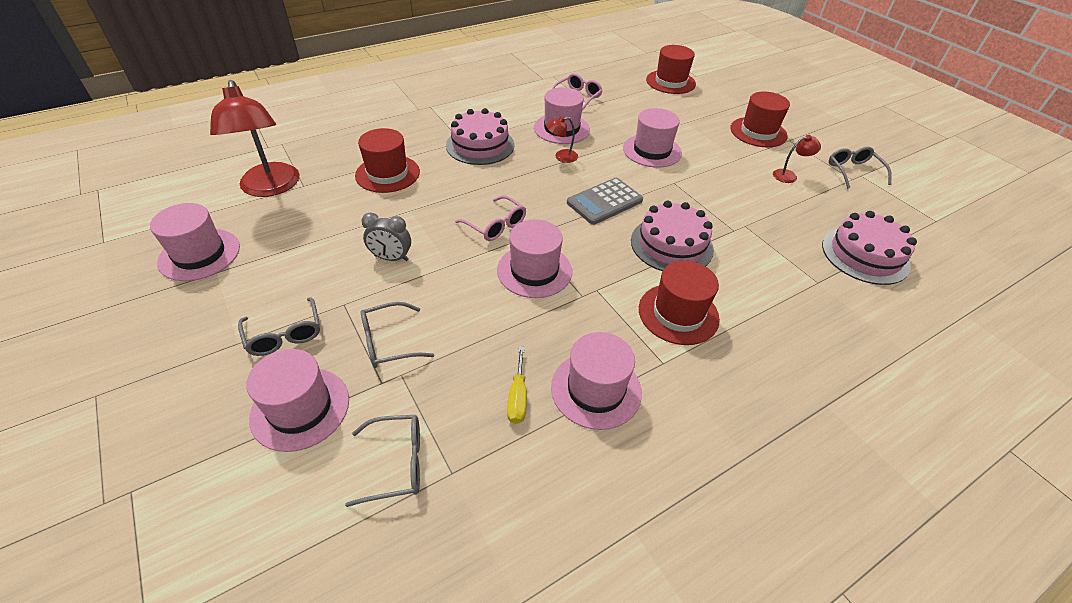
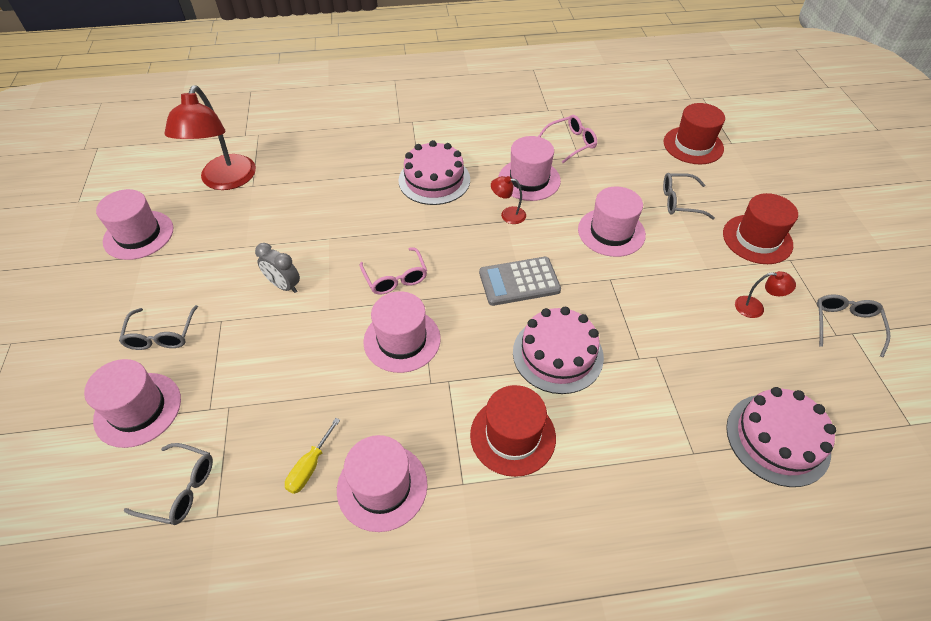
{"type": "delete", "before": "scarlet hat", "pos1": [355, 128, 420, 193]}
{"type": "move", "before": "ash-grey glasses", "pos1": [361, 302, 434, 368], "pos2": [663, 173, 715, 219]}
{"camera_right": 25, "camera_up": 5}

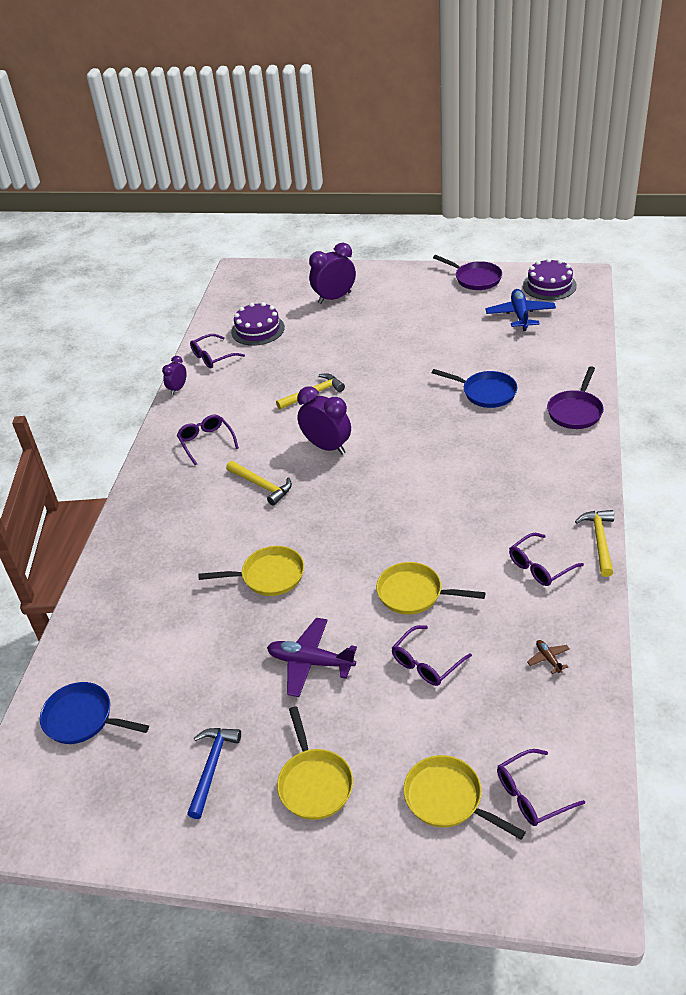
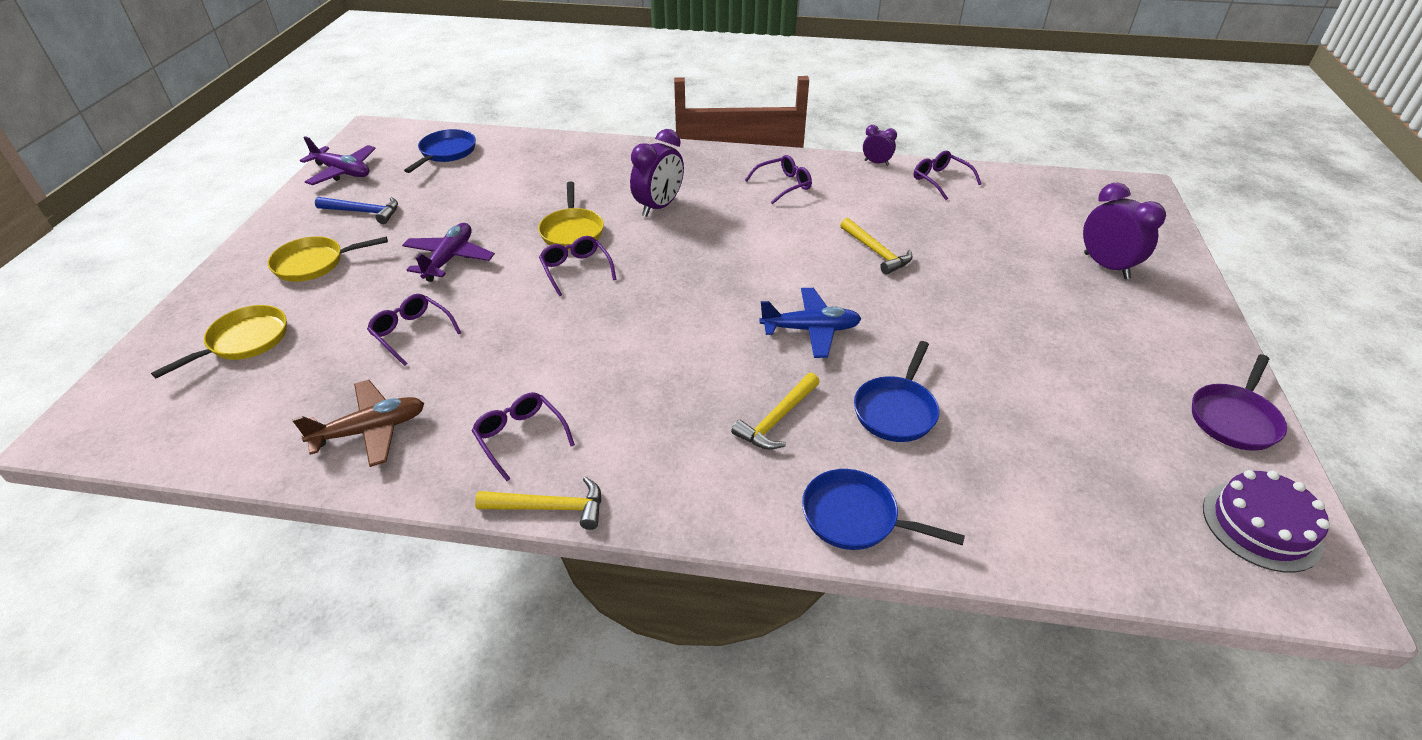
{"type": "delete", "before": "purple cake", "pos1": [231, 302, 285, 346]}
{"type": "delete", "before": "yellow skillet", "pos1": [376, 562, 485, 615]}
{"type": "insert", "after": "purple toy plane", "pos2": [300, 136, 376, 185]}
{"type": "move", "before": "yellow hammer", "pos1": [226, 461, 292, 506], "pos2": [731, 373, 820, 450]}
{"type": "move", "before": "purple clock", "pos1": [297, 387, 351, 454], "pos2": [630, 129, 684, 217]}
{"type": "move", "before": "blue toy plane", "pos1": [485, 289, 556, 331], "pos2": [760, 288, 861, 358]}
{"type": "move", "before": "purple glasses", "pos1": [497, 749, 585, 826], "pos2": [539, 236, 616, 296]}
{"type": "recolor", "before": "purple skillet", "after": "blue skillet", "pos1": [547, 366, 604, 429], "pos2": [802, 469, 965, 550]}
{"type": "resize", "before": "russet toy plane", "pos1": [527, 640, 570, 674], "pos2": [292, 380, 424, 467], "scale": 2.15}
{"camera_right": 85, "camera_up": 0}

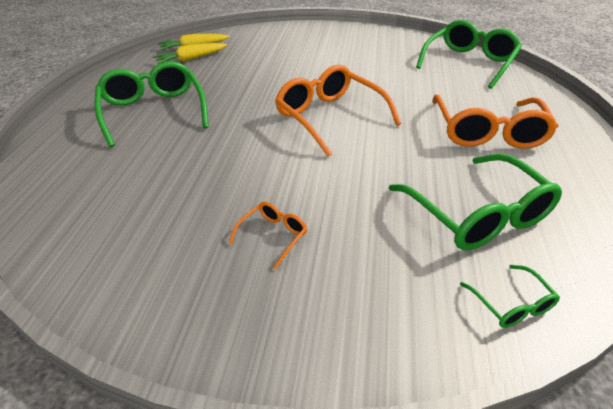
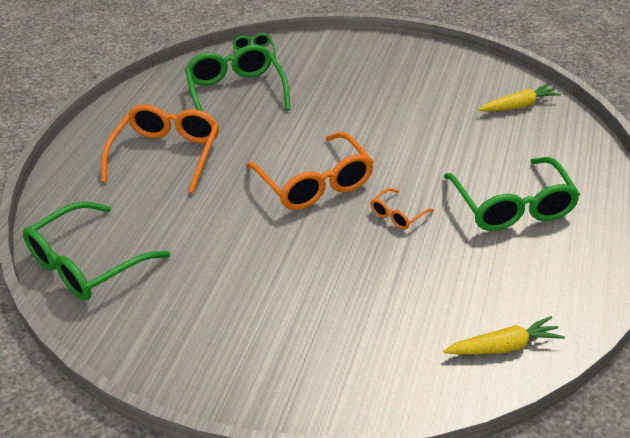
{"type": "move", "before": "yellow toy carrot", "pos1": [153, 43, 227, 64], "pos2": [478, 84, 561, 111]}
{"type": "move", "before": "orange glasses", "pos1": [228, 202, 308, 270], "pos2": [370, 188, 434, 229]}
{"camera_right": -170, "camera_up": 0}

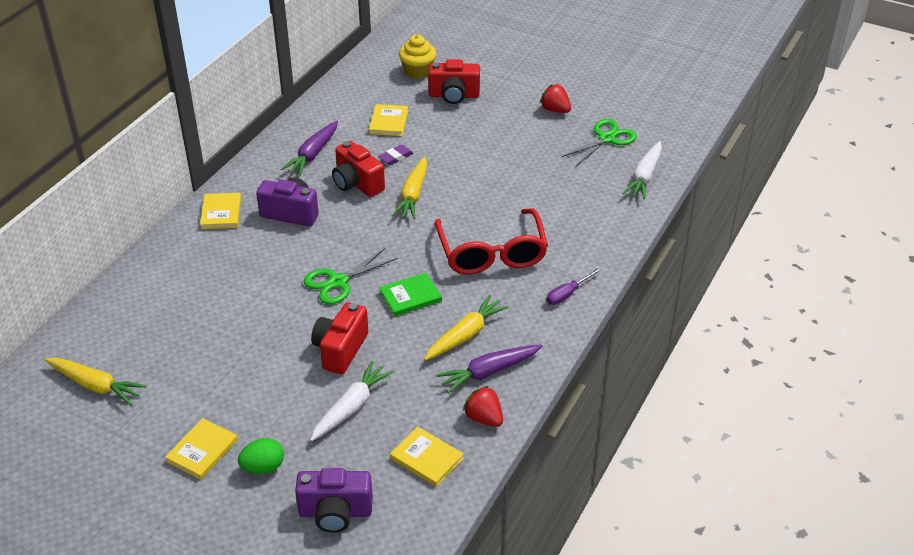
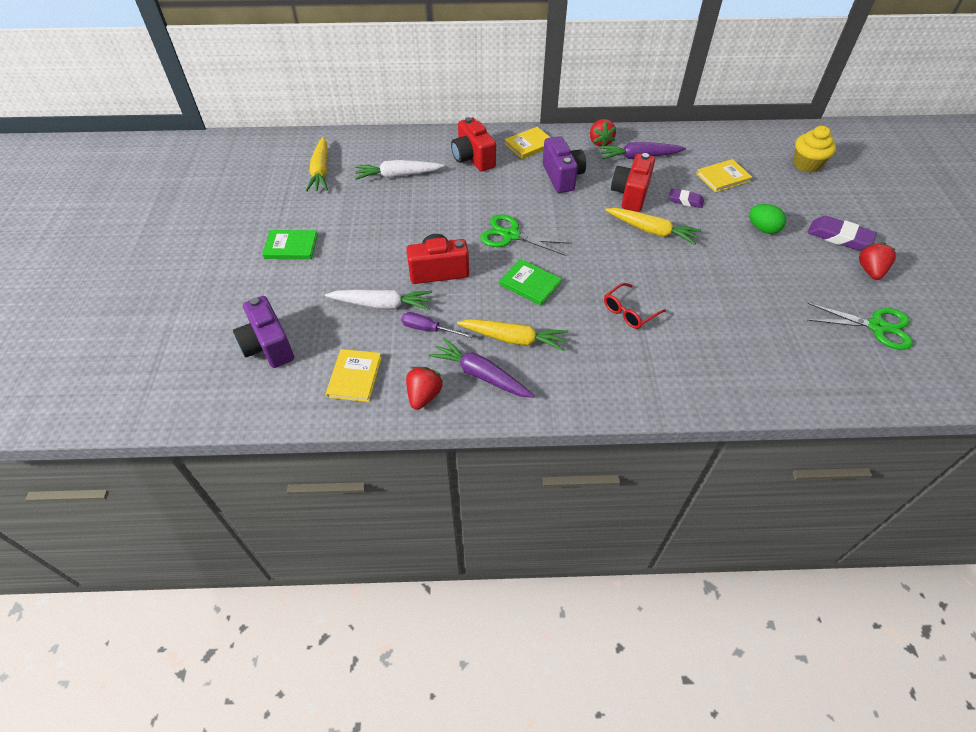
{"type": "insert", "after": "scarlet toy strawberry", "pos2": [590, 119, 616, 146]}
{"type": "insert", "after": "purple pencil eraser", "pos2": [808, 216, 877, 250]}
{"type": "move", "before": "emerald toy egg", "pos1": [238, 438, 284, 474], "pos2": [749, 204, 786, 234]}
{"type": "move", "before": "scarlet compact camera", "pos1": [428, 59, 480, 104], "pos2": [451, 117, 496, 172]}
{"type": "move", "before": "purple flat screwdriver", "pos1": [546, 268, 602, 305], "pos2": [401, 312, 473, 338]}
{"type": "move", "before": "white toy carrot", "pos1": [622, 141, 662, 199], "pos2": [355, 160, 444, 180]}
{"type": "recolor", "before": "yellow book", "after": "emerald book", "pos1": [165, 418, 238, 480], "pos2": [262, 230, 318, 259]}
{"type": "rotate", "before": "yellow toy carrot", "pos1": [392, 157, 427, 219], "pos2": [605, 208, 701, 245], "turn": -135}
{"type": "resize", "before": "scarlet glasses", "pos1": [435, 208, 548, 275], "pos2": [604, 283, 666, 329], "scale": 0.48}
{"camera_right": 60, "camera_up": 10}

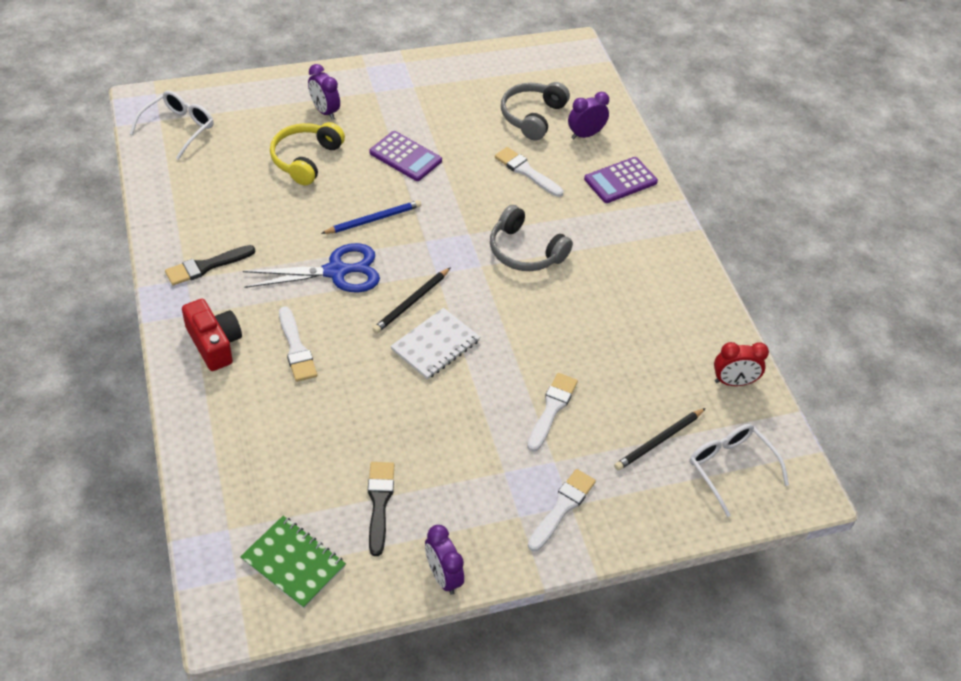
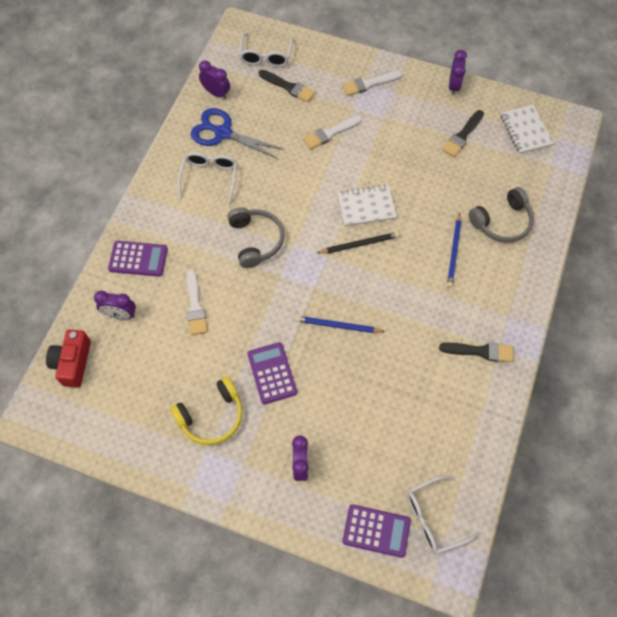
{"type": "insert", "after": "white glasses", "pos2": [177, 152, 237, 205]}
{"type": "insert", "after": "purple pocket calculator", "pos2": [342, 504, 411, 558]}
{"type": "move", "before": "scarlet compact camera", "pos1": [182, 299, 242, 371], "pos2": [46, 330, 91, 388]}
{"type": "move", "before": "blue shears", "pos1": [243, 243, 380, 292], "pos2": [191, 108, 285, 159]}
{"type": "move", "before": "yellow headphones", "pos1": [270, 122, 345, 185], "pos2": [170, 377, 243, 445]}
{"type": "move", "before": "ash-grey headphones", "pos1": [501, 82, 570, 140], "pos2": [469, 187, 534, 243]}
{"type": "replace", "before": "white paintbrush", "after": "blue lead pencil", "pos1": [279, 306, 317, 382], "pos2": [447, 213, 461, 288]}
{"type": "replace", "before": "black lead pencil", "after": "black paintbrush", "pos1": [614, 408, 706, 471], "pos2": [259, 70, 315, 102]}
{"type": "recolor", "before": "emerald exercise book", "after": "white exercise book", "pos1": [240, 516, 346, 609], "pos2": [501, 105, 554, 154]}
{"type": "recolor", "before": "scarlet clock", "after": "purple clock", "pos1": [714, 342, 769, 386], "pos2": [199, 60, 230, 99]}
{"camera_right": -140, "camera_up": 15}

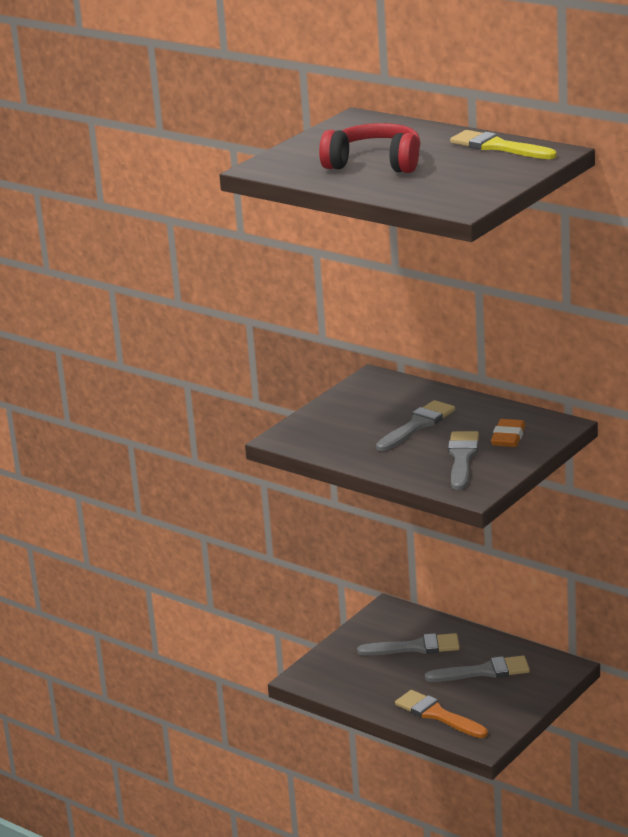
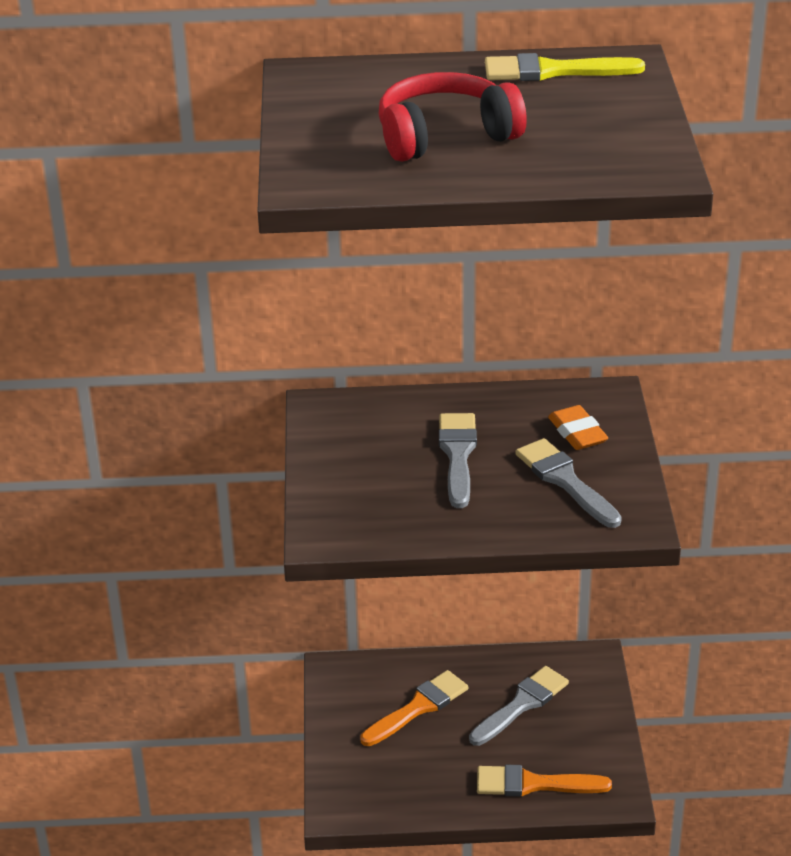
{"type": "recolor", "before": "ash-grey paintbrush", "after": "orange paintbrush", "pos1": [357, 633, 460, 656], "pos2": [360, 670, 468, 746]}
{"camera_right": -40, "camera_up": 10}

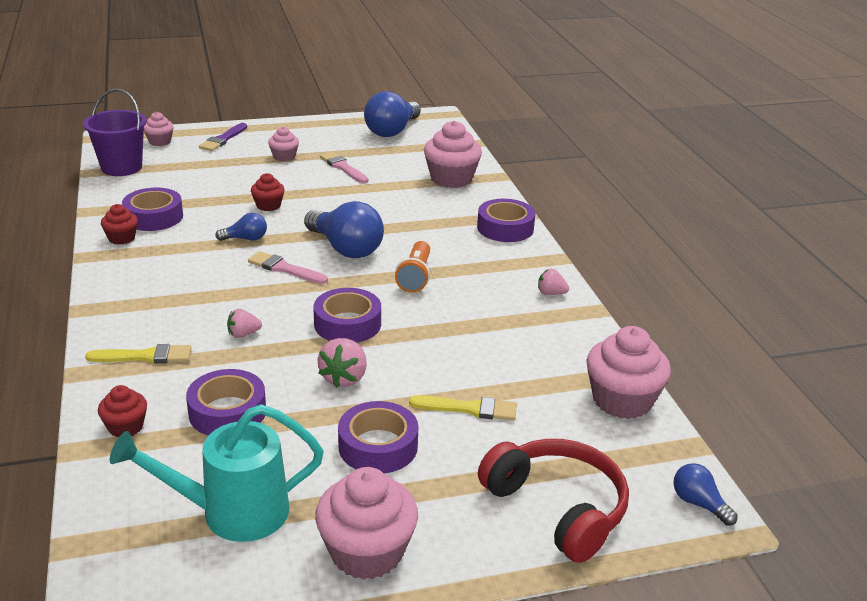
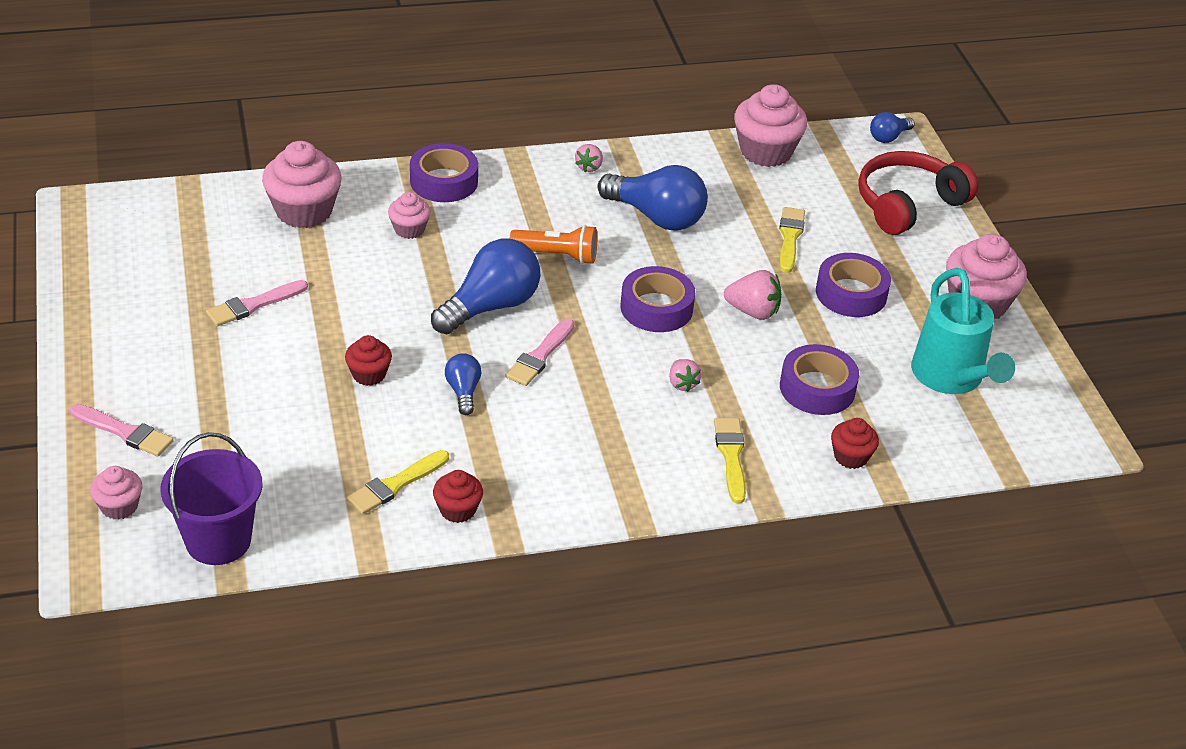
{"type": "move", "before": "rosy fairy cake", "pos1": [268, 127, 299, 162], "pos2": [388, 192, 431, 239]}
{"type": "move", "before": "blue lightbulb", "pos1": [364, 91, 421, 137], "pos2": [598, 165, 708, 231]}
{"type": "replace", "before": "purple sticky tape", "after": "yellow paintbrush", "pos1": [122, 187, 183, 231], "pos2": [347, 450, 449, 515]}
{"type": "recolor", "before": "purple paintbrush", "after": "rosy paintbrush", "pos1": [199, 123, 247, 151], "pos2": [70, 404, 174, 457]}
{"camera_right": -90, "camera_up": 10}

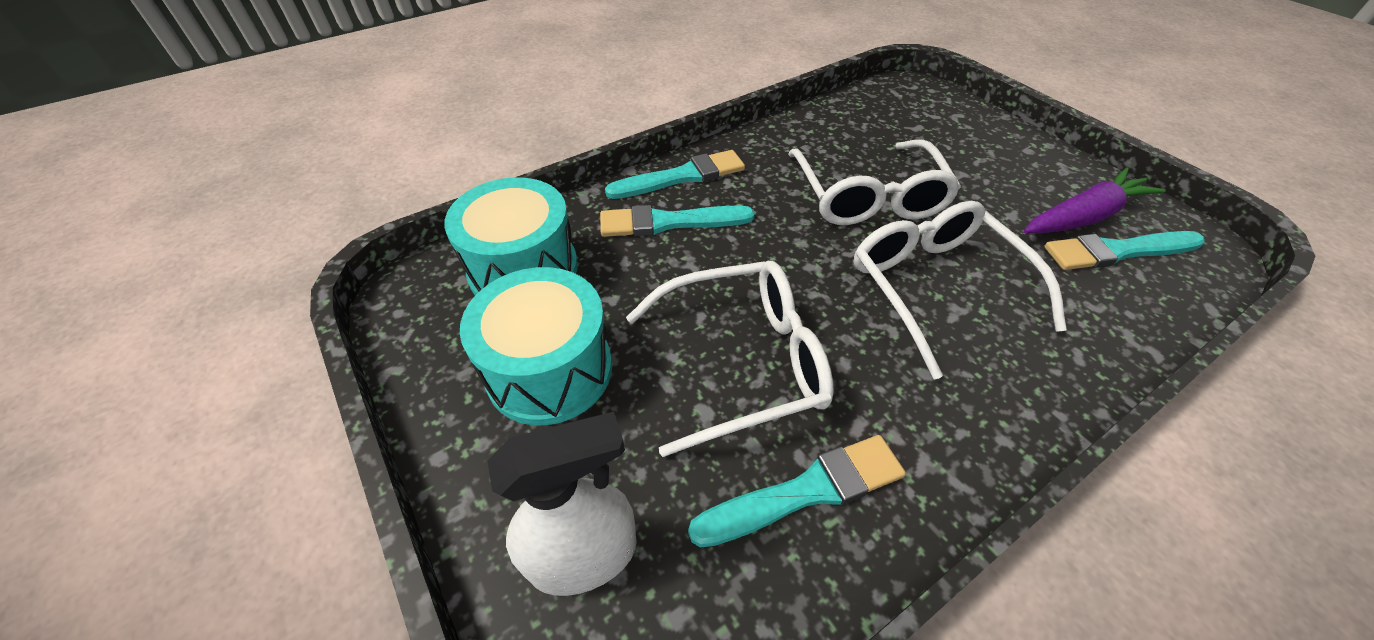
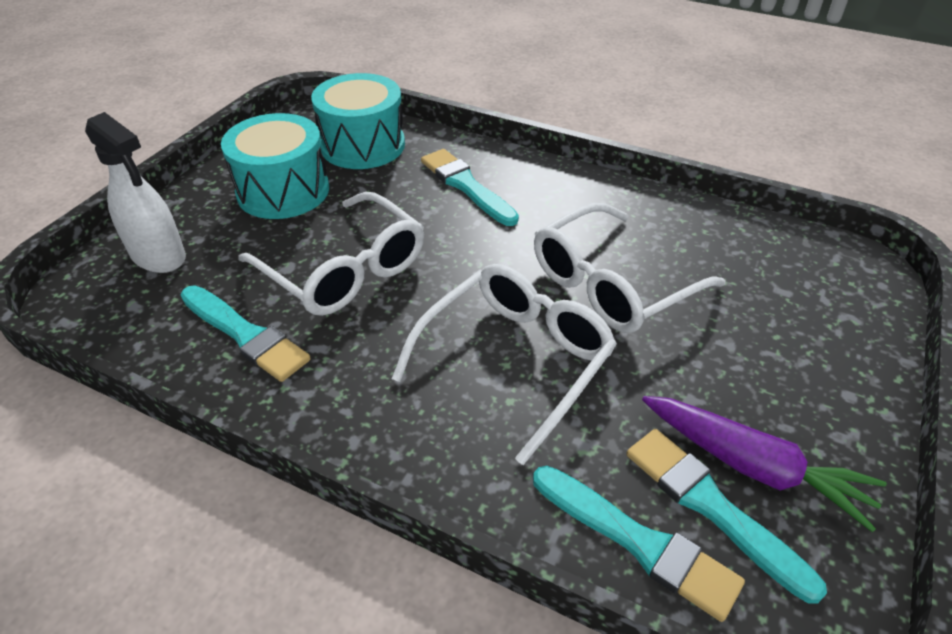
{"type": "move", "before": "teal paintbrush", "pos1": [605, 150, 745, 199], "pos2": [533, 466, 745, 622]}
{"camera_right": 60, "camera_up": -5}

